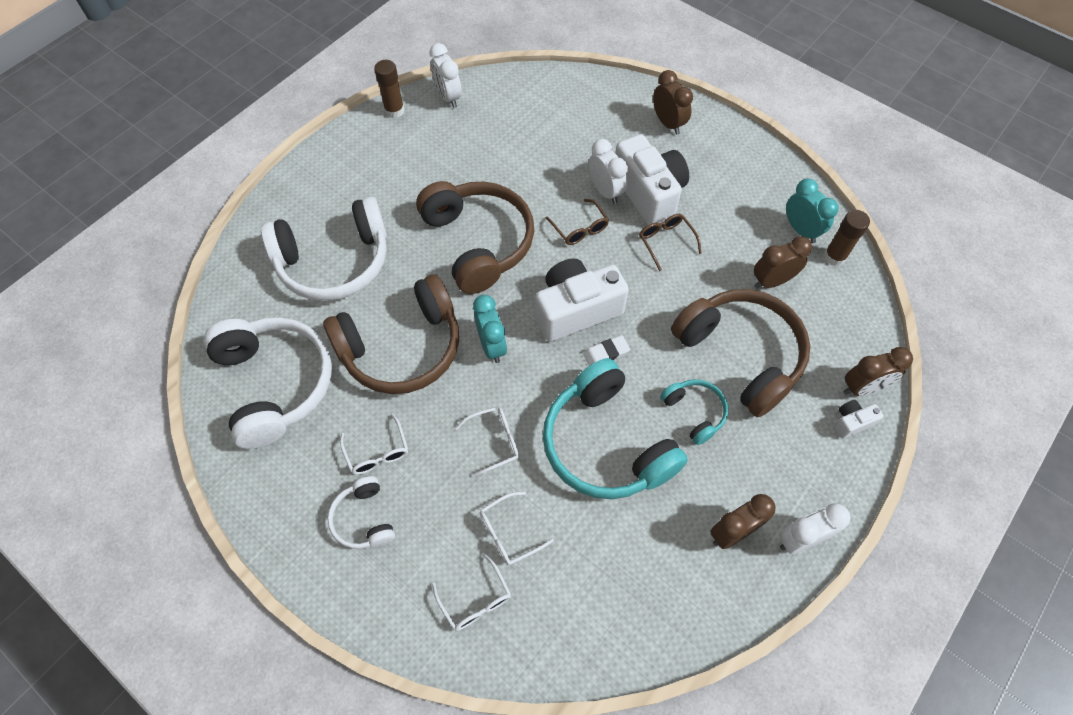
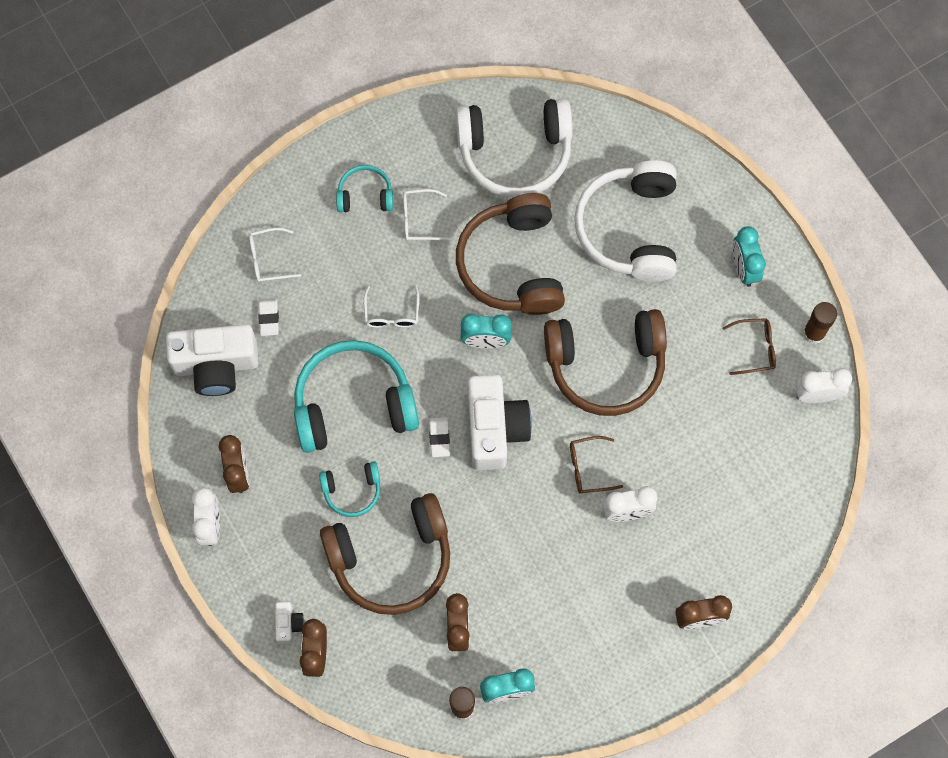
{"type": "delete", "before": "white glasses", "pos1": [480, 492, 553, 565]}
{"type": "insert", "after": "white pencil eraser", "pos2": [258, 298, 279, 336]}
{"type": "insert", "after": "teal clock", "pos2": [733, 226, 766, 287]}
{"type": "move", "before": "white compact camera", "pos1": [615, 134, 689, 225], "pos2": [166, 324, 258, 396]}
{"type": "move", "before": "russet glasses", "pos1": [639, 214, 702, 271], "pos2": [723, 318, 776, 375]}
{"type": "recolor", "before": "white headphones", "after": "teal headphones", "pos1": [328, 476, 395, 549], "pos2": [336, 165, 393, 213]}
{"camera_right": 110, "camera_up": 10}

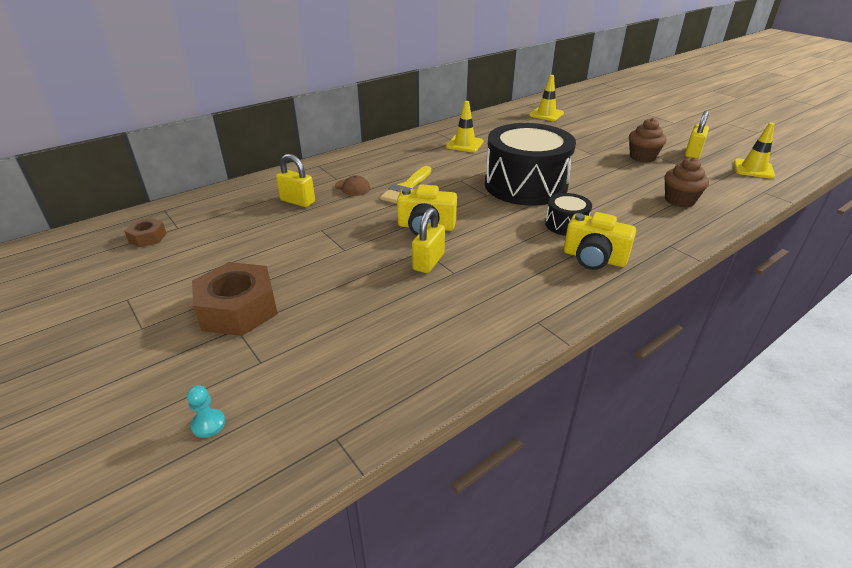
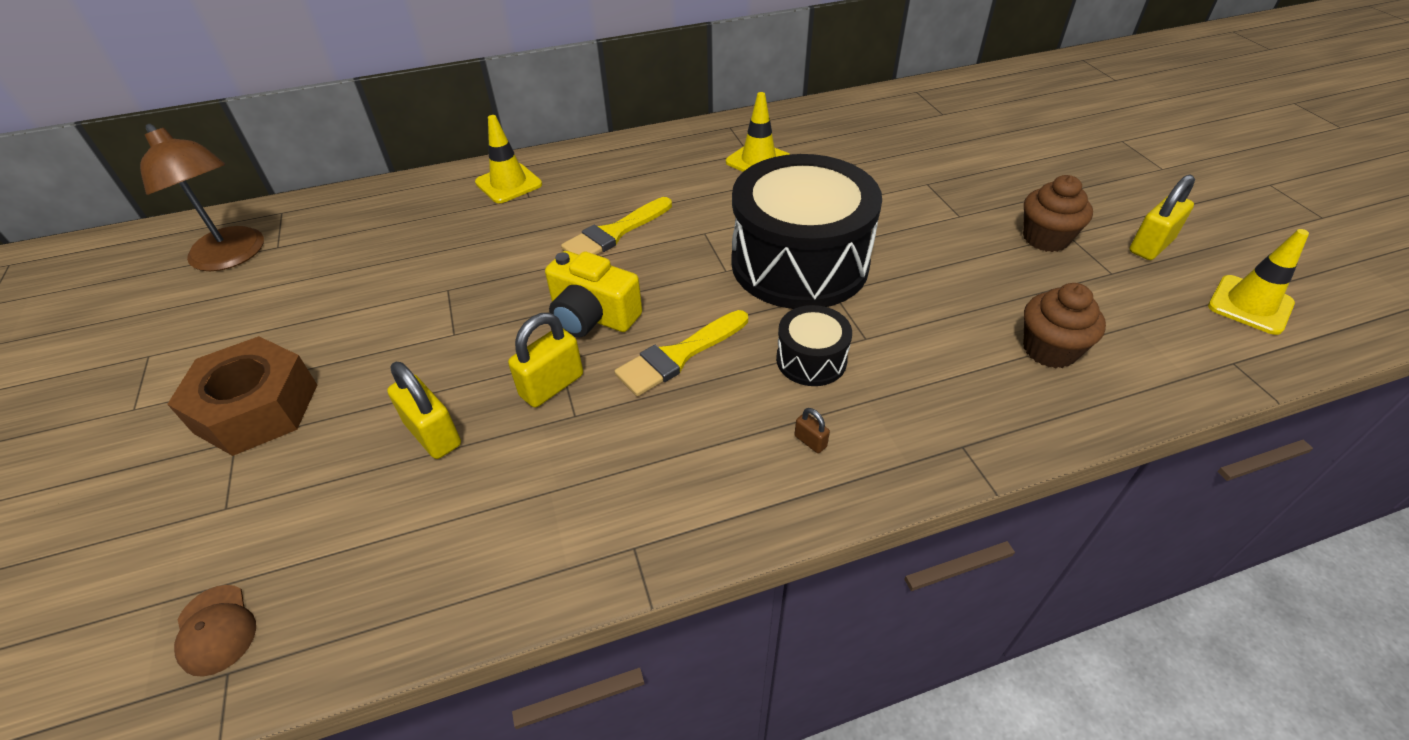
{"type": "delete", "before": "teal pawn", "pos1": [187, 385, 225, 438]}
{"type": "insert", "after": "yellow paintbrush", "pos2": [614, 310, 748, 396]}
{"type": "move", "before": "yellow padlock", "pos1": [276, 154, 315, 207], "pos2": [387, 362, 461, 459]}
{"type": "move", "before": "russet peaked cap", "pos1": [335, 175, 370, 196], "pos2": [174, 585, 256, 677]}
{"type": "move", "before": "yellow road cone", "pos1": [529, 75, 564, 121], "pos2": [475, 115, 542, 203]}
{"type": "replace", "before": "russet hexagon nut", "after": "russet desk lamp", "pos1": [124, 218, 167, 248], "pos2": [140, 124, 264, 271]}
{"type": "replace", "before": "yellow compact camera", "after": "russet padlock", "pos1": [564, 212, 636, 270], "pos2": [795, 408, 830, 453]}
{"camera_right": 20, "camera_up": 10}

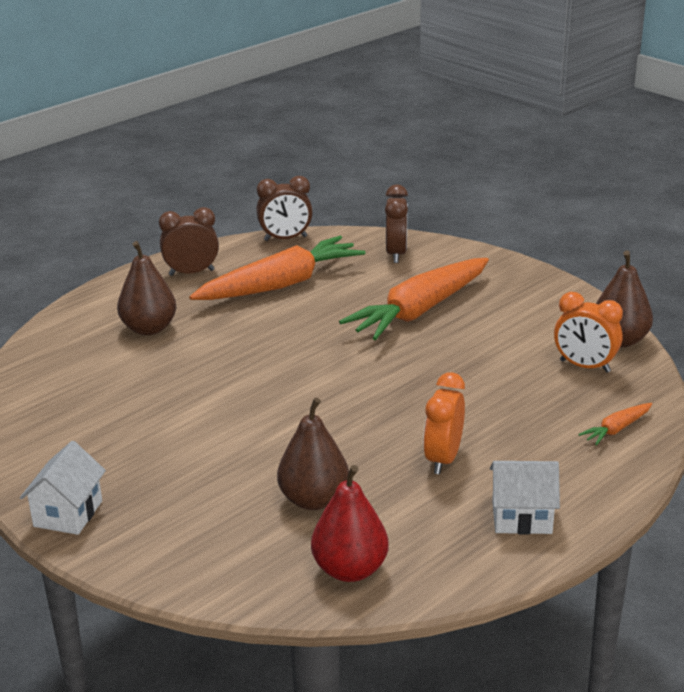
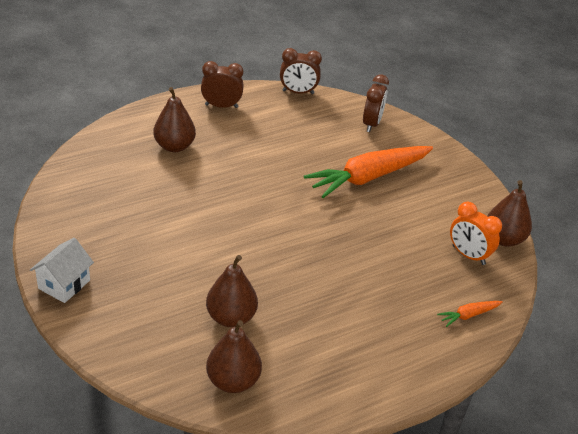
{"type": "delete", "before": "orange toy carrot", "pos1": [189, 236, 365, 300]}
{"type": "delete", "before": "orange clock", "pos1": [423, 372, 465, 474]}
{"type": "delete", "before": "white cottage", "pos1": [490, 461, 560, 535]}
{"type": "recolor", "before": "scarlet toy pear", "after": "russet toy pear", "pos1": [311, 465, 389, 582], "pos2": [206, 320, 262, 393]}
{"camera_right": 10, "camera_up": 10}

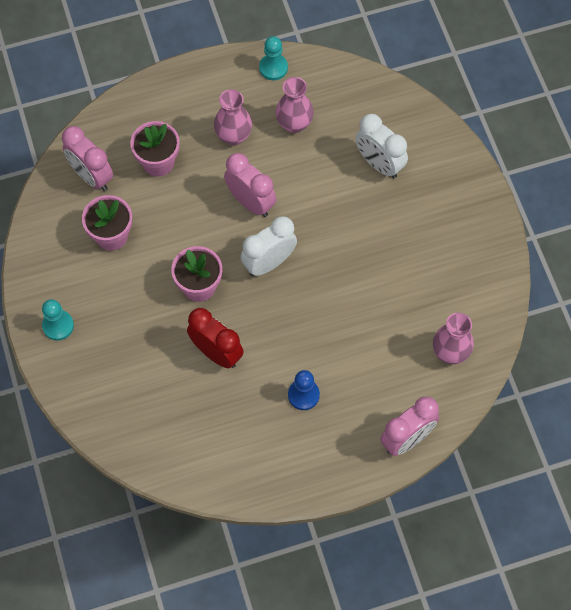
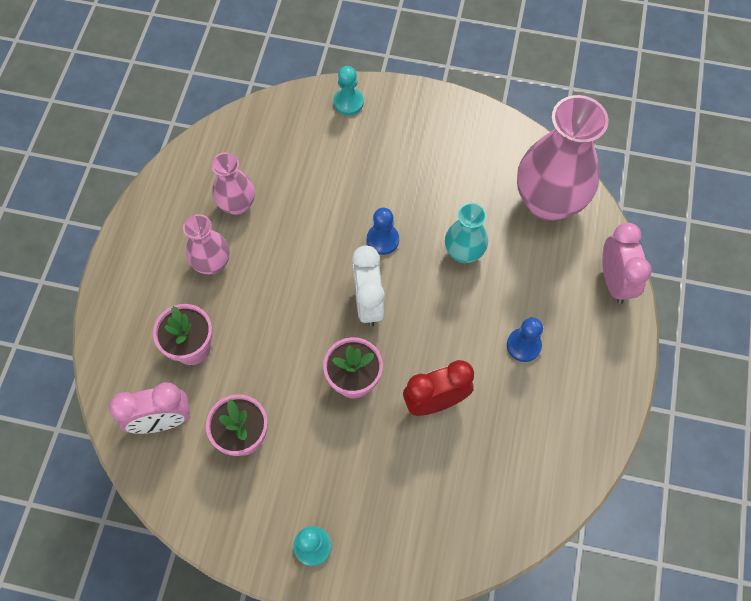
{"type": "delete", "before": "rosy clock", "pos1": [224, 153, 276, 217]}
{"type": "delete", "before": "white clock", "pos1": [355, 114, 408, 178]}
{"type": "insert", "after": "blue pawn", "pos2": [367, 208, 399, 255]}
{"type": "insert", "after": "teal flower vase", "pos2": [445, 203, 488, 263]}
{"type": "move", "before": "teal pawn", "pos1": [259, 36, 288, 80], "pos2": [333, 66, 364, 116]}
{"type": "resize", "before": "rosy flower vase", "pos1": [433, 313, 474, 364], "pos2": [517, 95, 609, 221], "scale": 1.88}
{"camera_right": -60, "camera_up": 0}

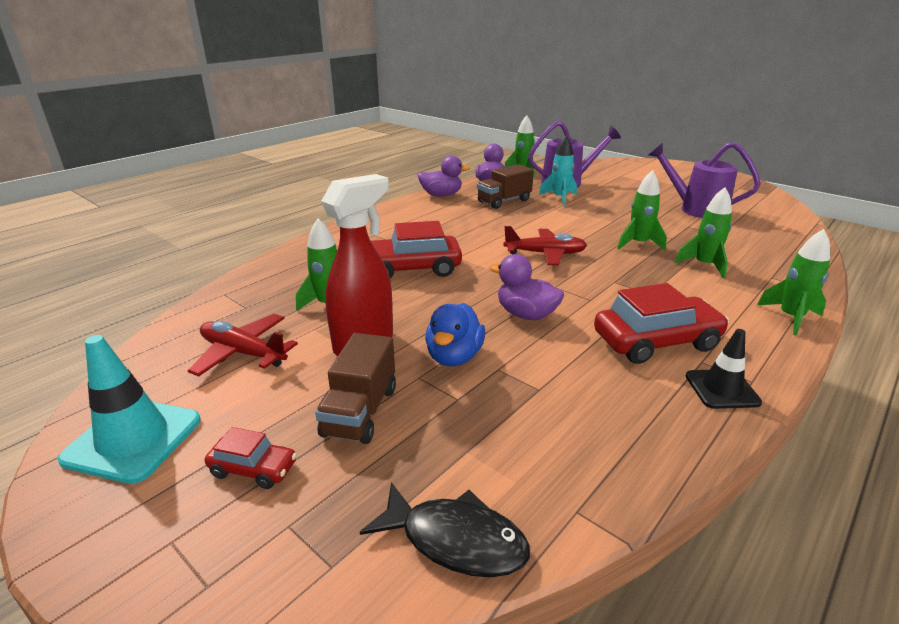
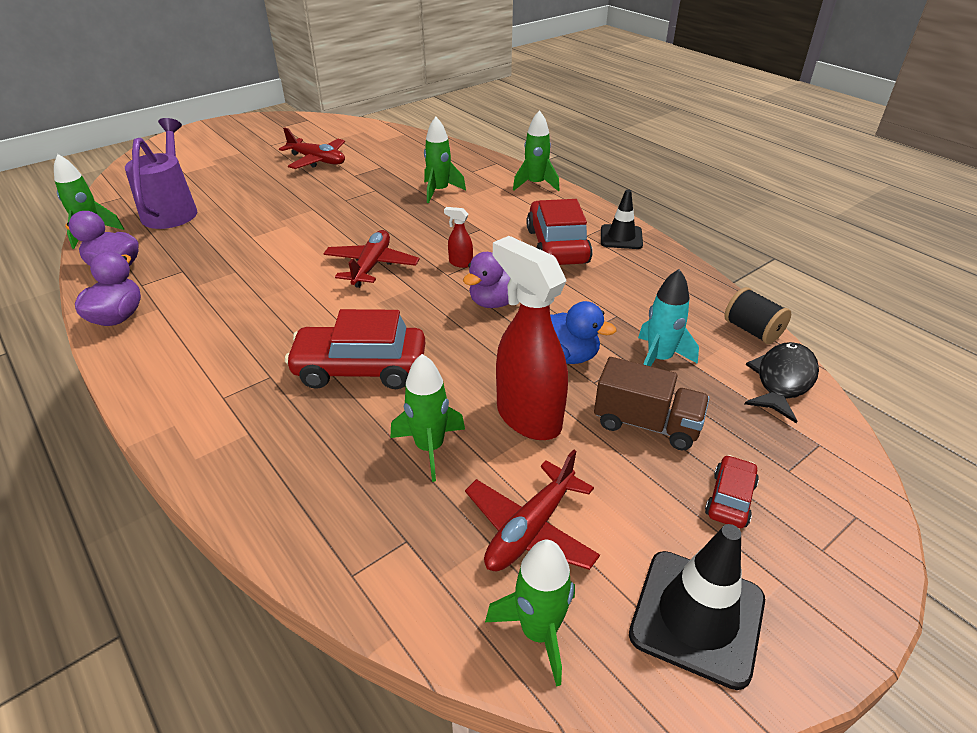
{"type": "delete", "before": "russet truck", "pos1": [477, 164, 534, 209]}
{"type": "insert", "after": "scarlet spray cleaner", "pos2": [444, 207, 473, 268]}
{"type": "insert", "after": "black bobbin", "pos2": [724, 287, 791, 344]}
{"type": "move", "before": "teal toy rocket", "pos1": [539, 135, 577, 206], "pos2": [638, 269, 699, 366]}
{"type": "move", "before": "emerald toy rocket", "pos1": [617, 170, 667, 250], "pos2": [485, 540, 575, 687]}
{"type": "replace", "before": "purple watering pot", "after": "scarlet toy plane", "pos1": [648, 142, 760, 218], "pos2": [279, 127, 345, 169]}
{"type": "recolor", "before": "teal road cone", "after": "black road cone", "pos1": [58, 335, 201, 484], "pos2": [629, 524, 765, 690]}
{"type": "rotate", "before": "scarlet automobile", "pos1": [371, 221, 462, 278], "pos2": [285, 309, 425, 389], "turn": 90}
{"camera_right": -80, "camera_up": 10}

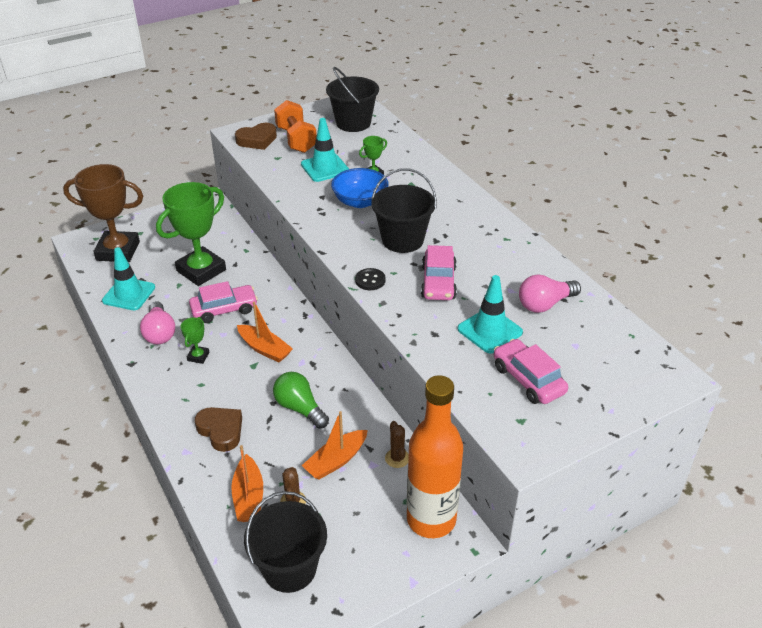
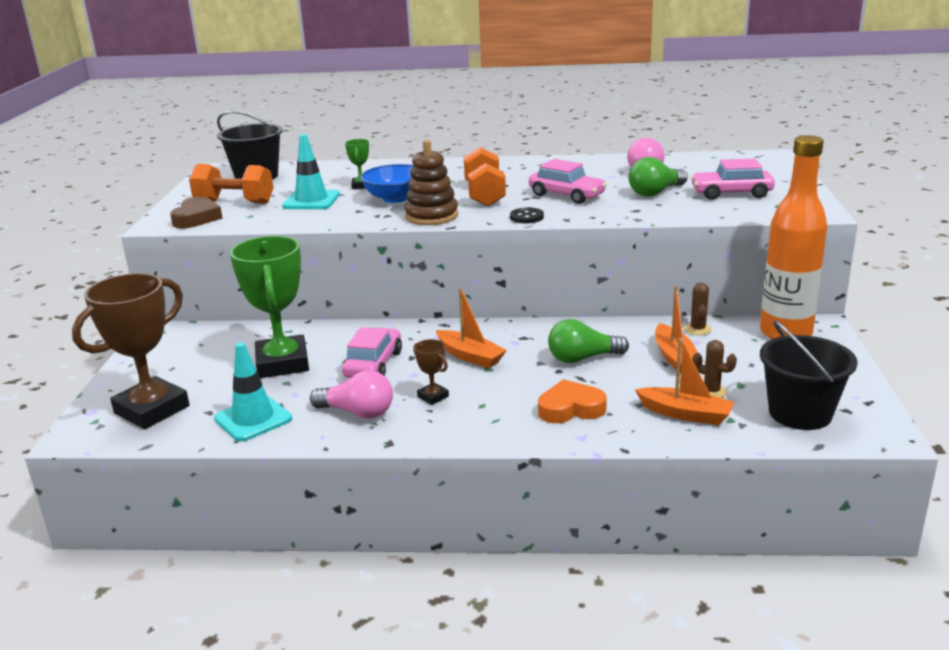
{"type": "insert", "after": "russet stacking rings", "pos2": [404, 140, 458, 225]}
{"type": "replace", "before": "black bucket", "after": "orange hand weight", "pos1": [371, 168, 437, 253], "pos2": [464, 147, 506, 207]}
{"type": "replace", "before": "teal road cone", "after": "emerald lightbulb", "pos1": [458, 275, 523, 354], "pos2": [629, 157, 688, 197]}
{"type": "recolor", "before": "emerald trophy", "after": "russet trophy", "pos1": [180, 317, 209, 364], "pos2": [413, 339, 449, 405]}
{"type": "recolor", "before": "russet love heart", "after": "orange love heart", "pos1": [195, 407, 242, 452], "pos2": [538, 379, 607, 423]}
{"type": "rotate", "before": "orange toy boat", "pos1": [237, 302, 293, 362], "pos2": [436, 287, 507, 368], "turn": 60}
{"type": "rotate", "before": "russet saguaro cactus", "pos1": [385, 421, 409, 468], "pos2": [685, 282, 712, 335], "turn": 75}
{"camera_right": -55, "camera_up": -15}

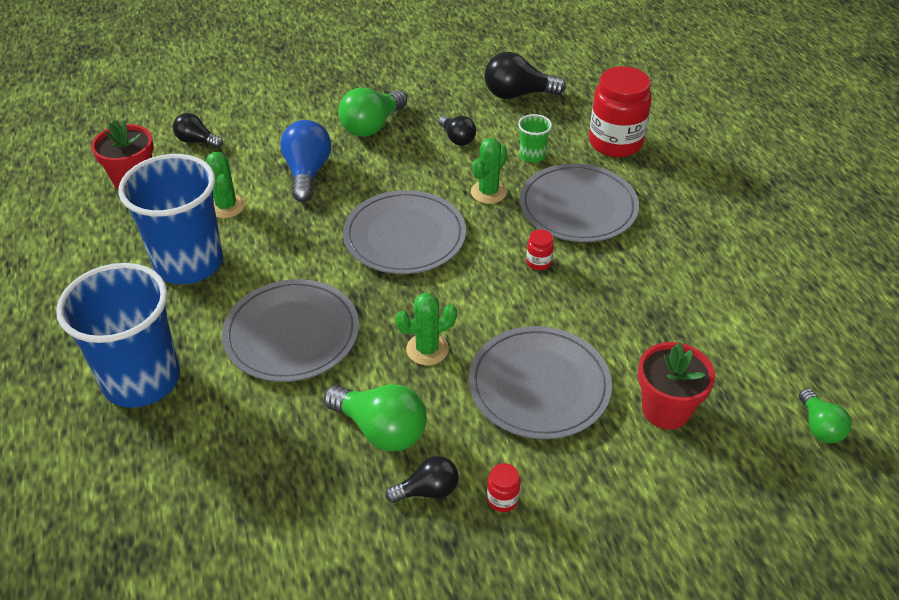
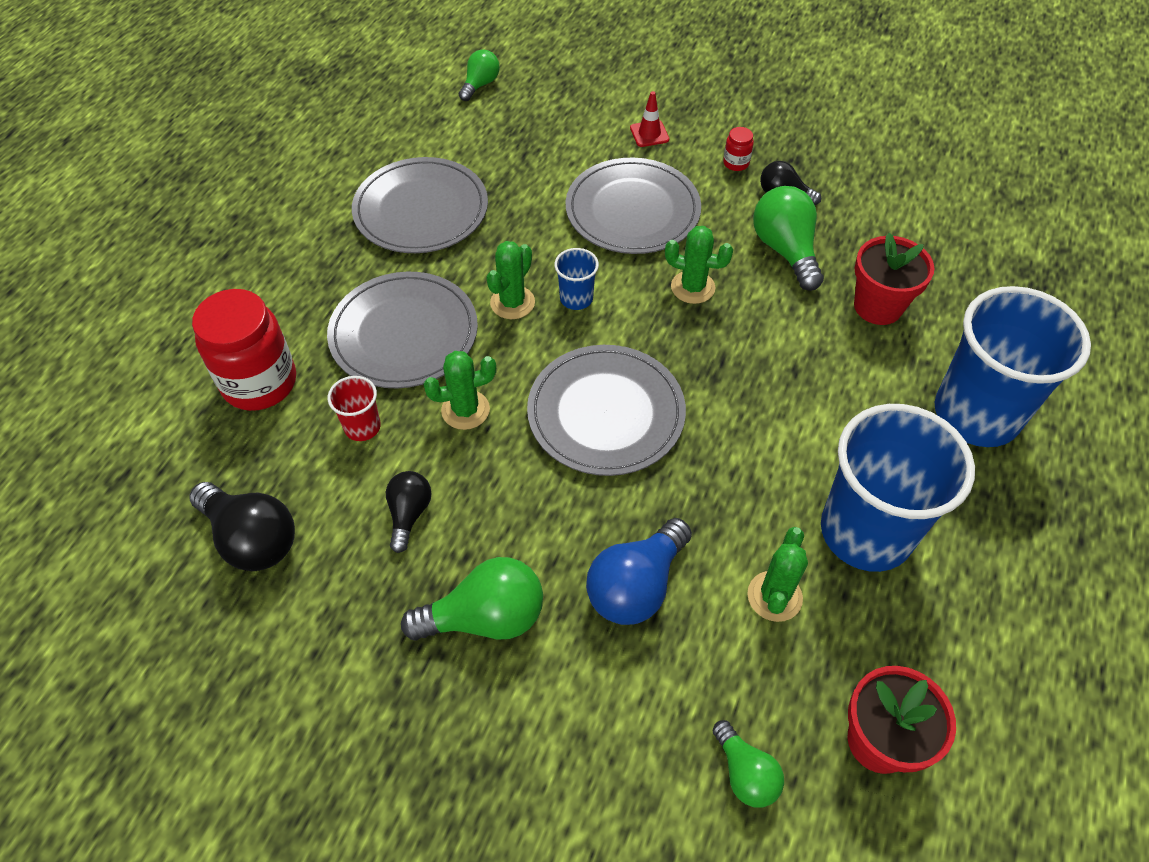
{"type": "insert", "after": "blue tumbler", "pos2": [554, 248, 599, 310]}
{"type": "insert", "after": "scarlet road cone", "pos2": [630, 91, 669, 147]}
{"type": "move", "before": "ash-grey dinner plate", "pos1": [222, 279, 359, 382], "pos2": [352, 157, 488, 253]}
{"type": "move", "before": "scarlet flower pot", "pos1": [638, 342, 715, 430], "pos2": [854, 233, 934, 325]}
{"type": "replace", "before": "scarlet jam jar", "after": "emerald saguaro cactus", "pos1": [526, 229, 554, 270], "pos2": [486, 241, 535, 319]}
{"type": "recolor", "before": "black lightbulb", "after": "emerald lightbulb", "pos1": [173, 113, 223, 148], "pos2": [713, 720, 784, 808]}
{"type": "recolor", "before": "emerald tumbler", "after": "scarlet tumbler", "pos1": [518, 114, 552, 163], "pos2": [328, 376, 381, 441]}
{"camera_right": -140, "camera_up": 10}

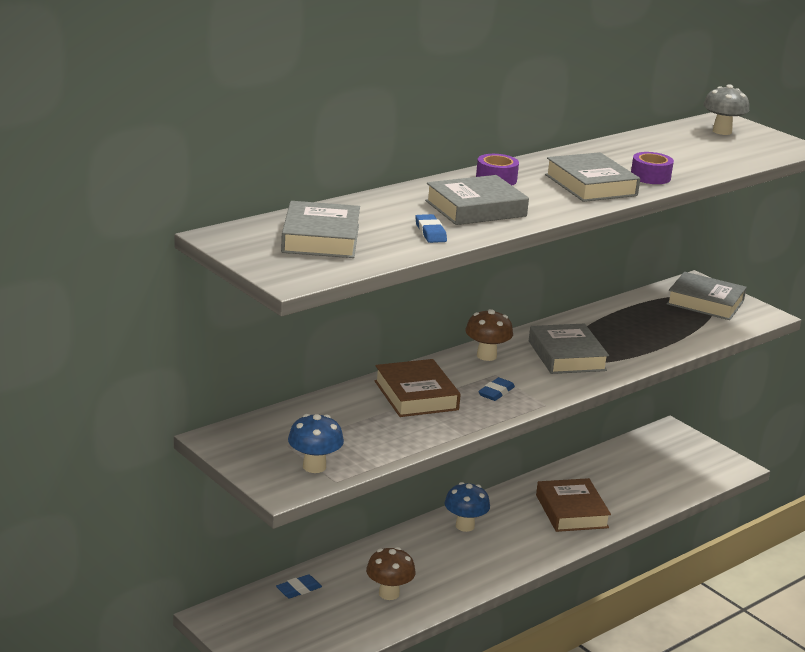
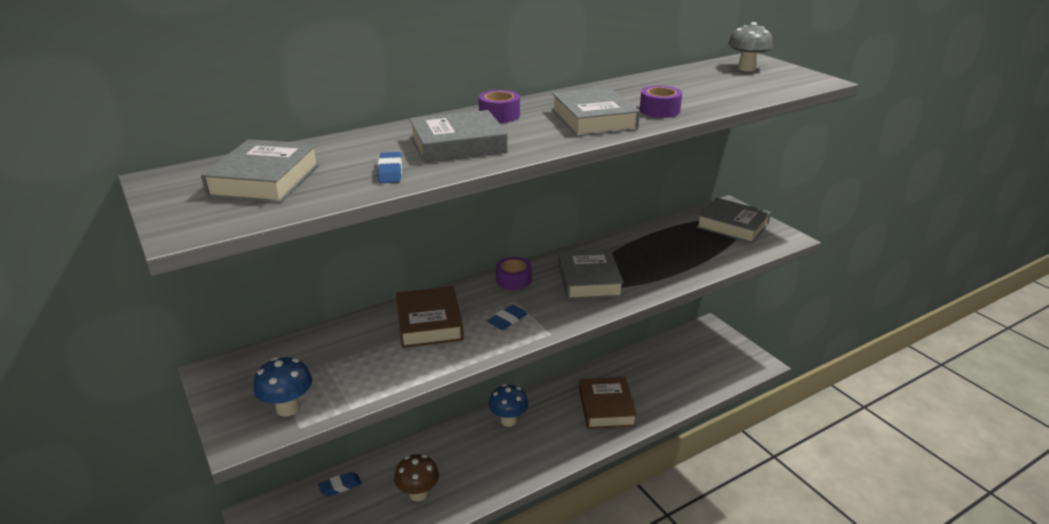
{"type": "replace", "before": "russet mushroom", "after": "purple sticky tape", "pos1": [465, 309, 513, 361], "pos2": [496, 257, 532, 290]}
{"camera_right": 10, "camera_up": 5}

